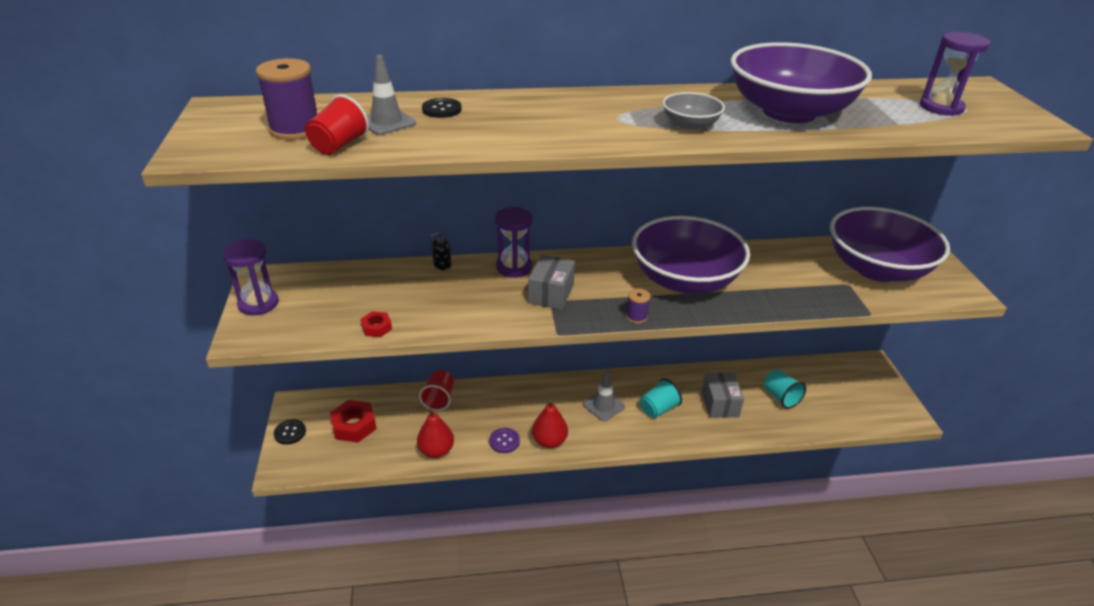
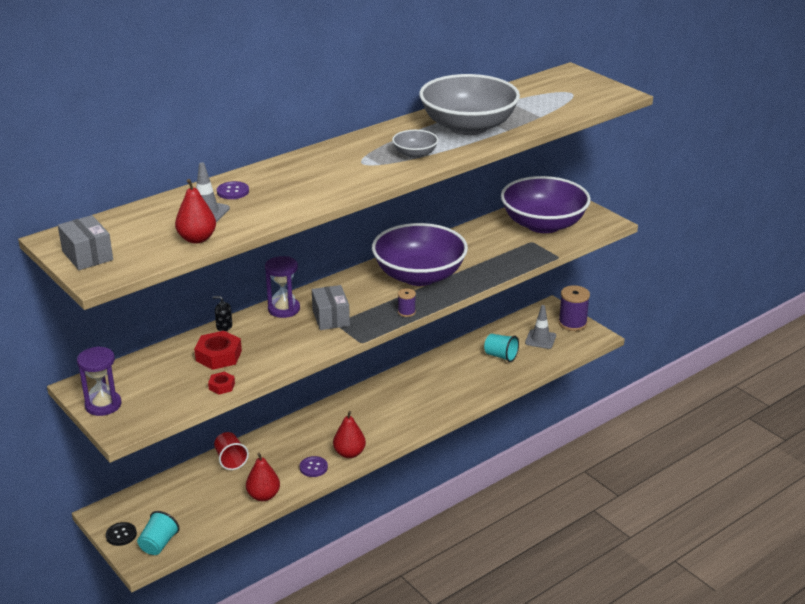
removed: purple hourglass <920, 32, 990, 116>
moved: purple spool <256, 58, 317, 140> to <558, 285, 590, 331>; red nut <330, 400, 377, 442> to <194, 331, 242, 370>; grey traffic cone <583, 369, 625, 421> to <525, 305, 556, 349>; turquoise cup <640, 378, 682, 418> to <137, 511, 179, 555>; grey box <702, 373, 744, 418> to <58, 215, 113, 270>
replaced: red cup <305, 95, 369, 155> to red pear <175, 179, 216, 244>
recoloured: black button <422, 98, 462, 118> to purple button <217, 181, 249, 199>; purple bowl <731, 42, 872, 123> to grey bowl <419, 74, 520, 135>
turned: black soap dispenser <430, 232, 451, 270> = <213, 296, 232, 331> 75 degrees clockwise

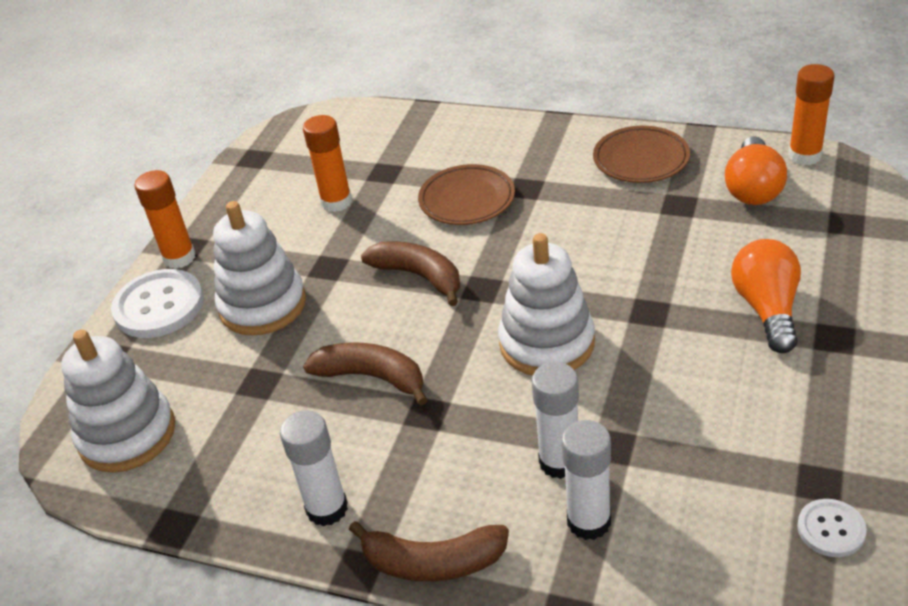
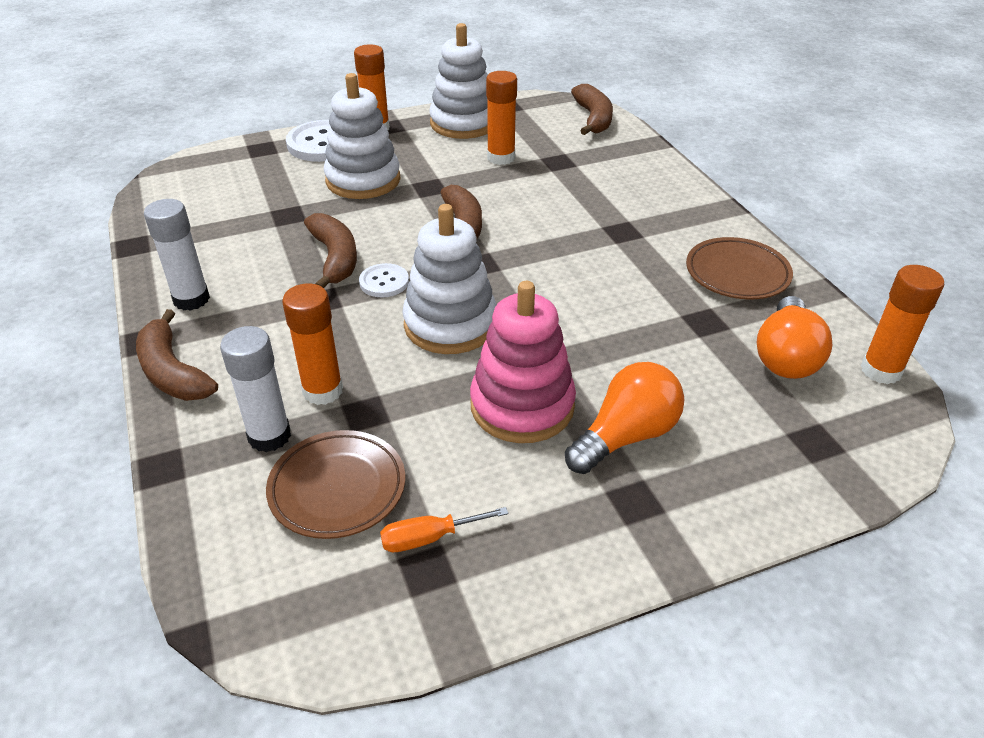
added: orange screwdriver <380, 507, 508, 552>; pink stacking toy <470, 281, 576, 443>; brown banana <571, 84, 613, 135>
moved: white stacking toy <61, 329, 175, 473> to <429, 23, 488, 139>; brown plate <418, 164, 515, 225> to <266, 430, 405, 539>; white button <797, 499, 867, 557> to <359, 263, 409, 297>
recoloured: white glue stick <532, 362, 579, 479> to orange glue stick <282, 283, 343, 405>
turned: orange light bulb <725, 136, 787, 205> = <757, 296, 832, 379> 45 degrees counterclockwise

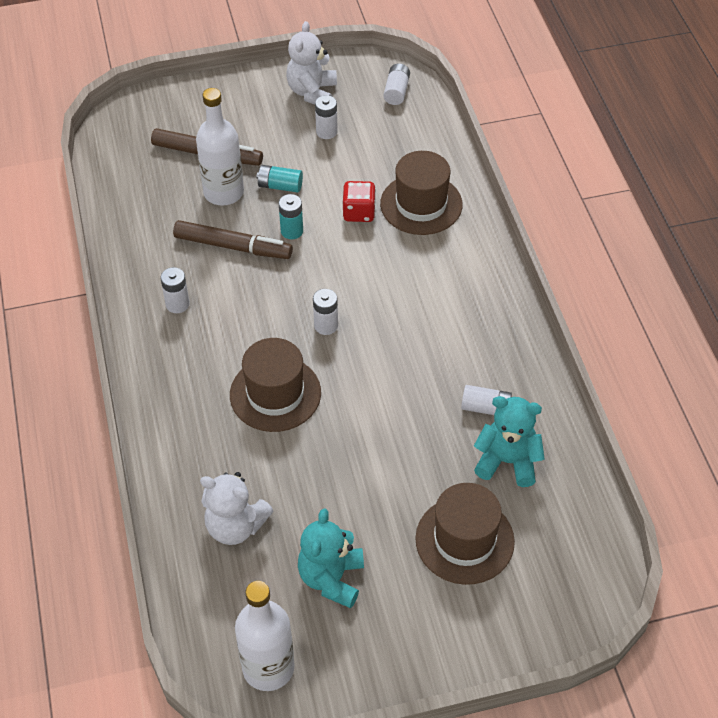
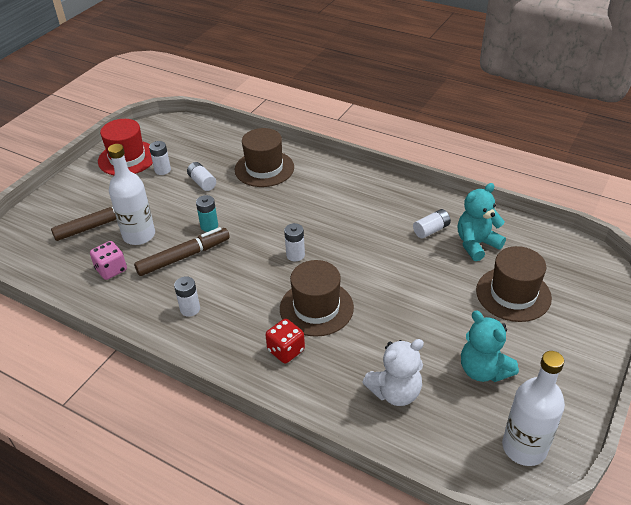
removed: turquoise battery <256, 165, 303, 192>
added: pink dice <90, 241, 127, 280>
moved: red dice <342, 181, 376, 222> to <266, 319, 305, 363>; white battery <383, 63, 410, 105> to <187, 162, 216, 191>
replaced: white teddy bear <286, 21, 337, 105> to red hat <98, 119, 153, 175>

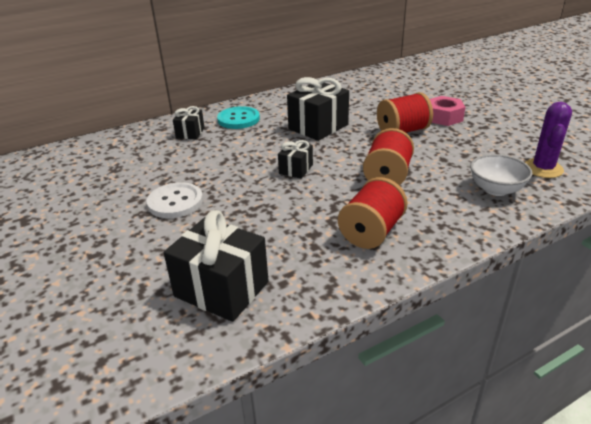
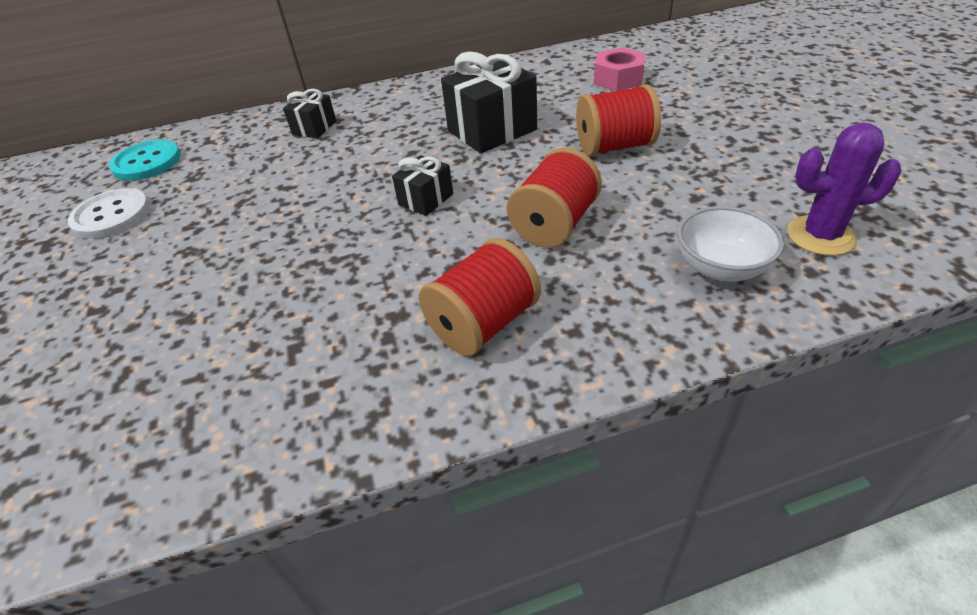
removed: black gift <164, 210, 269, 322>
moved: white button <146, 182, 203, 218> to <68, 188, 150, 239>; turquoise button <217, 106, 260, 129> to <109, 139, 181, 181>; pink nut <430, 96, 466, 126> to <594, 47, 645, 91>
turned: purple cactus <525, 102, 572, 178> = <787, 123, 902, 256> 60 degrees clockwise

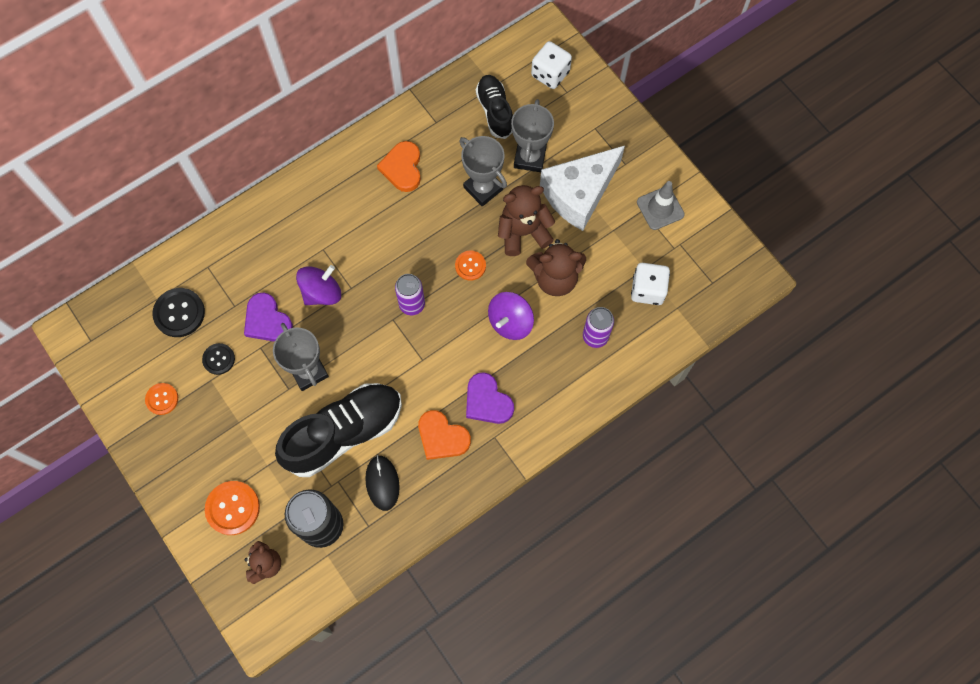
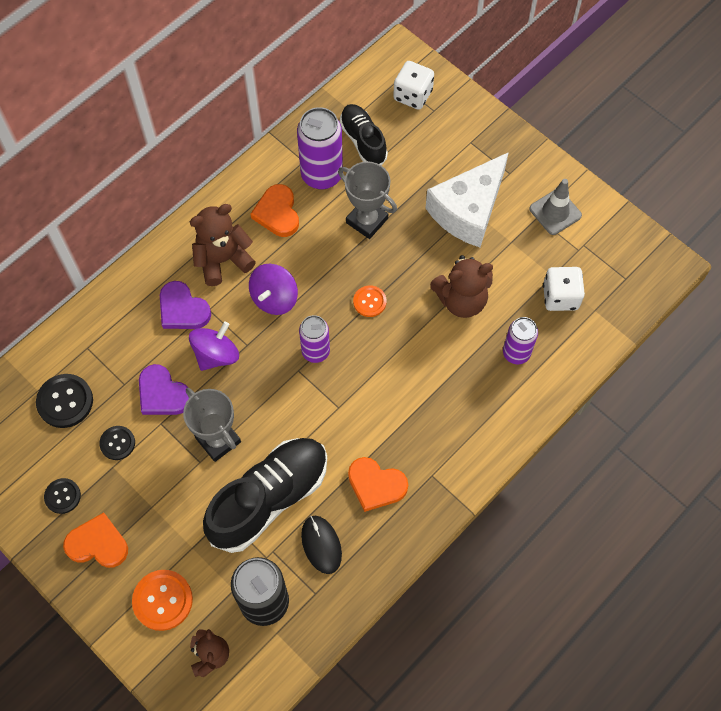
removed: grey trophy <511, 99, 554, 172>
added: orange heart <63, 512, 128, 568>; purple can <297, 107, 343, 190>
moved: purple heart <466, 372, 514, 424> to <160, 281, 211, 329>; purple spinning top <488, 292, 534, 340> to <249, 263, 298, 315>; brown teddy bear <498, 185, 556, 256> to <190, 204, 256, 286>
recoloured: orange button <145, 383, 178, 415> to black button <44, 478, 81, 514>

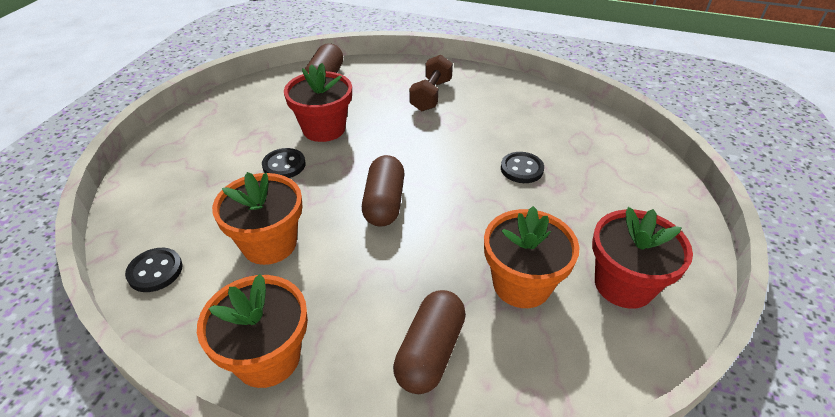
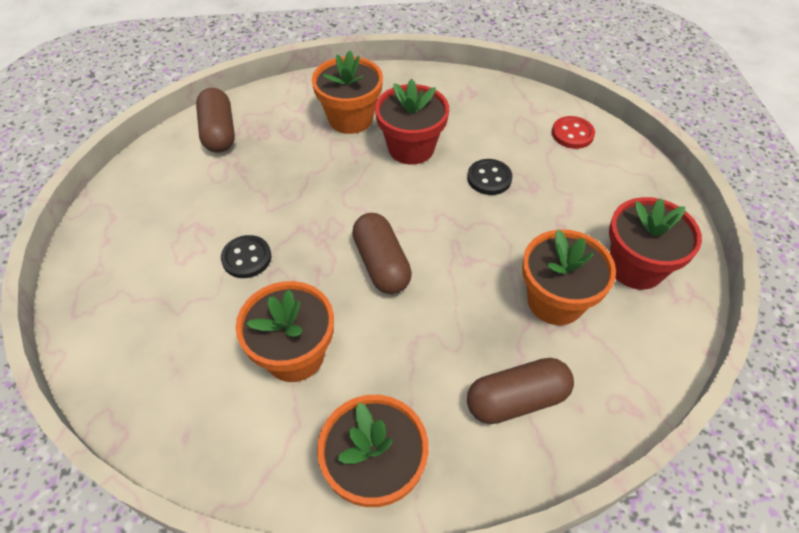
removed: black button <125, 248, 183, 292>
added: red button <552, 116, 595, 149>
moved: red flower pot <284, 63, 352, 142> to <375, 79, 449, 165>
replaced: brown dumbbell <409, 55, 453, 111> to orange flower pot <312, 51, 383, 134>
turned: brown capsule <393, 290, 466, 394> = <467, 358, 574, 424> 75 degrees clockwise

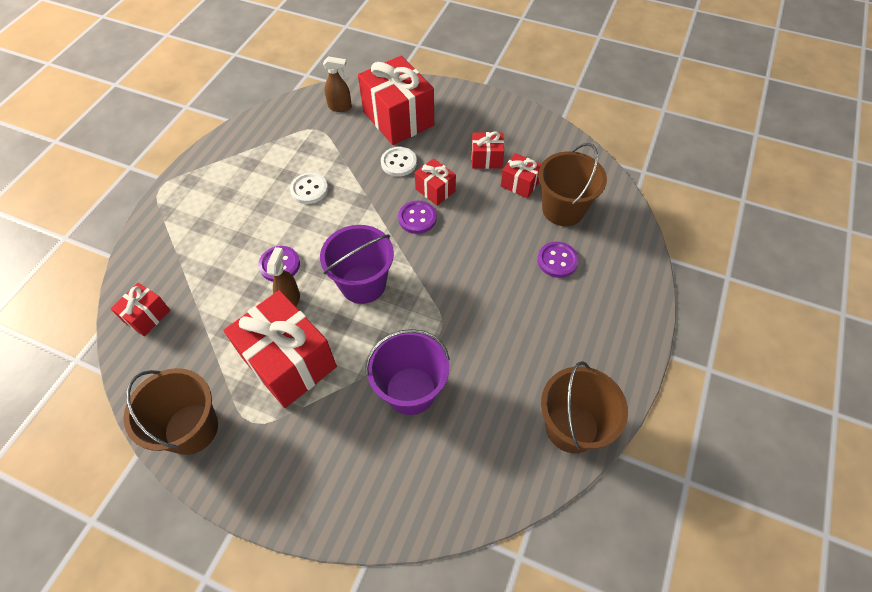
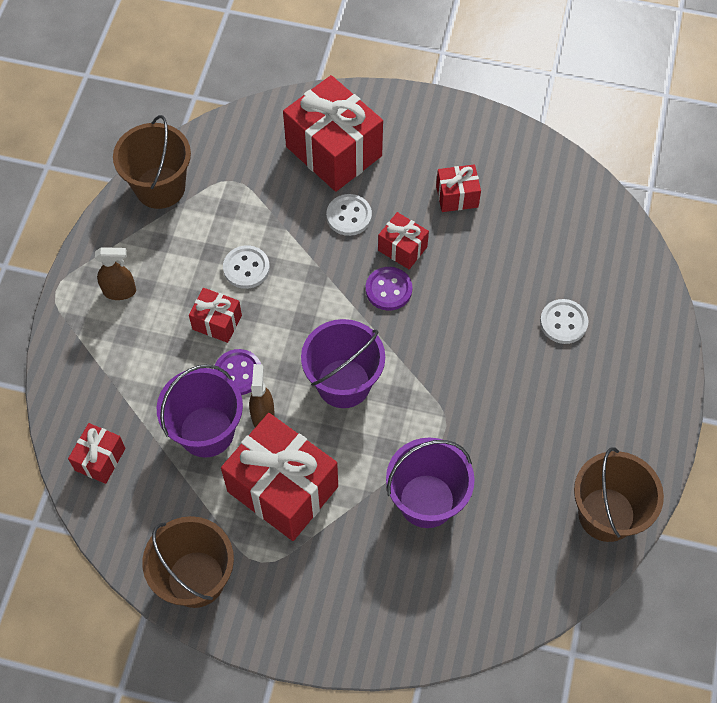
added: purple bucket <157, 364, 243, 458>
moved: brown spray bottle <323, 56, 352, 112> to <95, 247, 136, 300>; red gift <501, 153, 541, 199> to <189, 288, 242, 343>; brown bucket <538, 143, 607, 226> to <113, 115, 191, 209>
recoloured: purple button <537, 242, 579, 278> to white button <540, 299, 589, 344>

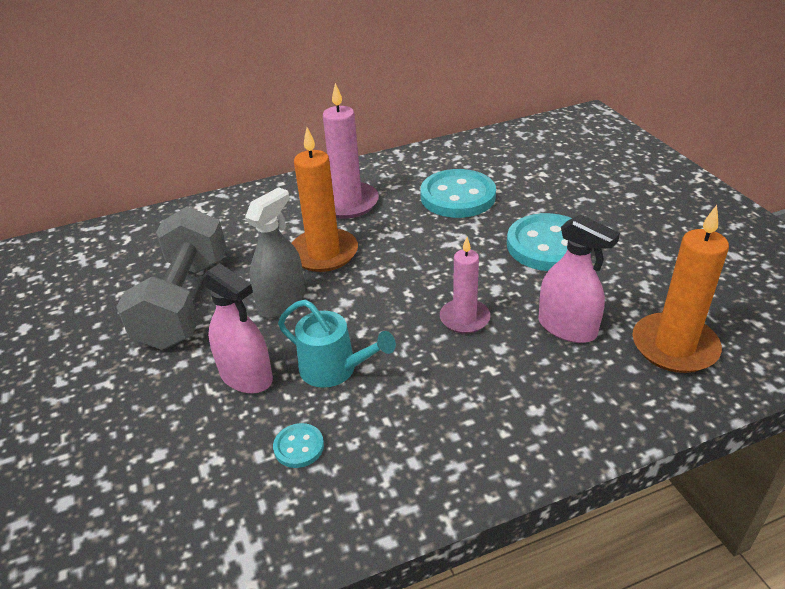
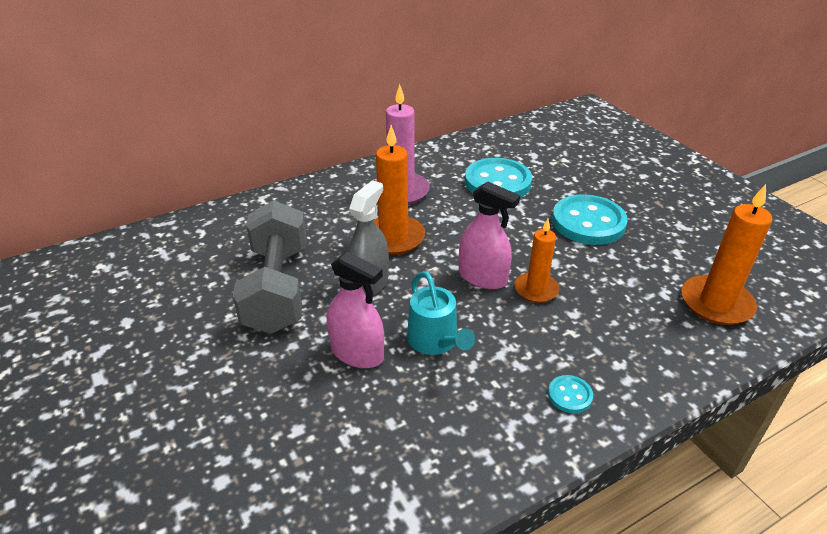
moved: turquoise button <273, 423, 324, 468> to <548, 375, 593, 414>; pink spray bottle <538, 214, 620, 343> to <459, 182, 520, 289>
recoloured: pink candle <440, 237, 490, 334> to orange candle <515, 219, 559, 303>
turned: turquoise watering can <278, 299, 396, 388> = <407, 271, 475, 355> 45 degrees clockwise

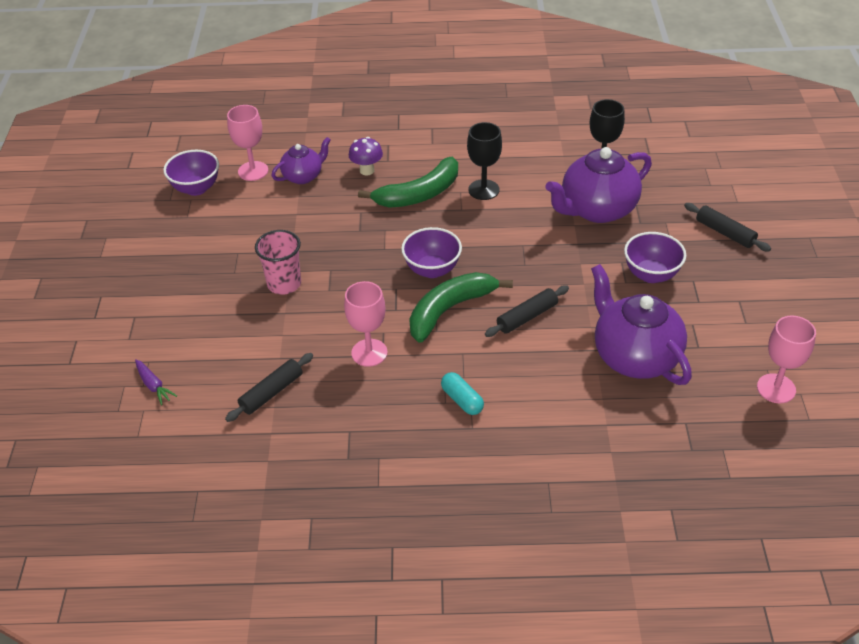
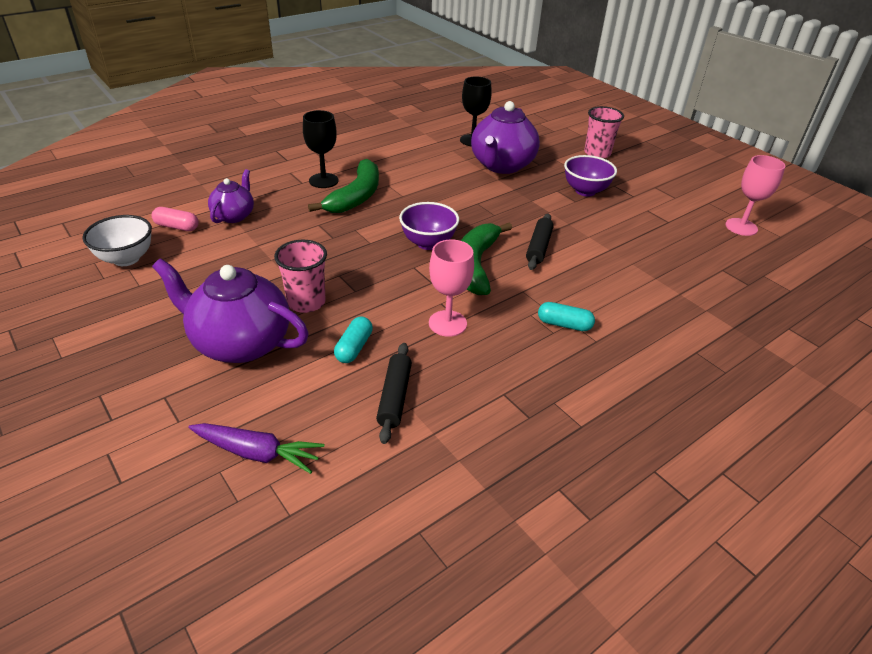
removed: purple mushroom <349, 137, 383, 176>
added: turquoise capsule <334, 316, 373, 363>
moved: black goblet <467, 122, 502, 200> to <303, 110, 338, 188>; purple teapot <591, 264, 692, 385> to <152, 258, 309, 363>
replaced: pink goblet <227, 105, 268, 181> to pink capsule <152, 207, 199, 231>; black rolling pin <684, 203, 771, 251> to pink cup <584, 106, 624, 158>
recoloured: purple bowl <163, 150, 219, 196> to white bowl <82, 215, 152, 266>
resized: purple carrot <135, 359, 177, 405> = <188, 423, 324, 474> x1.54

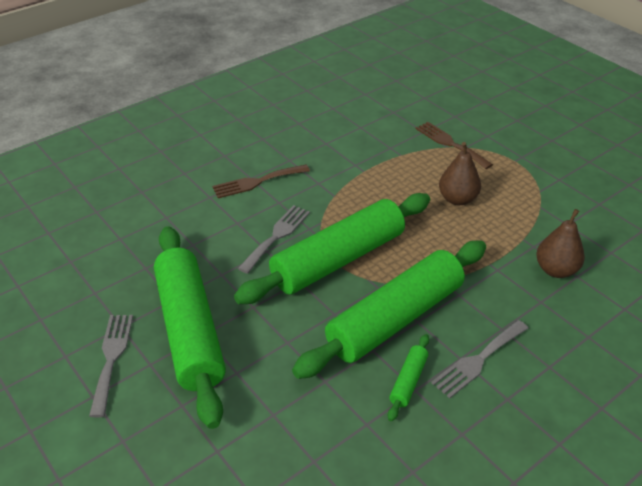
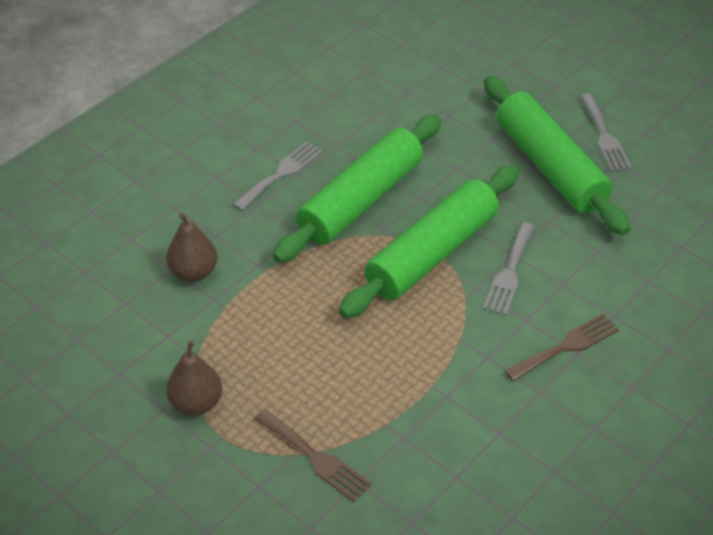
removed: green rolling pin <388, 334, 429, 421>
moved: brown pear <439, 142, 481, 205> to <166, 340, 222, 415>

